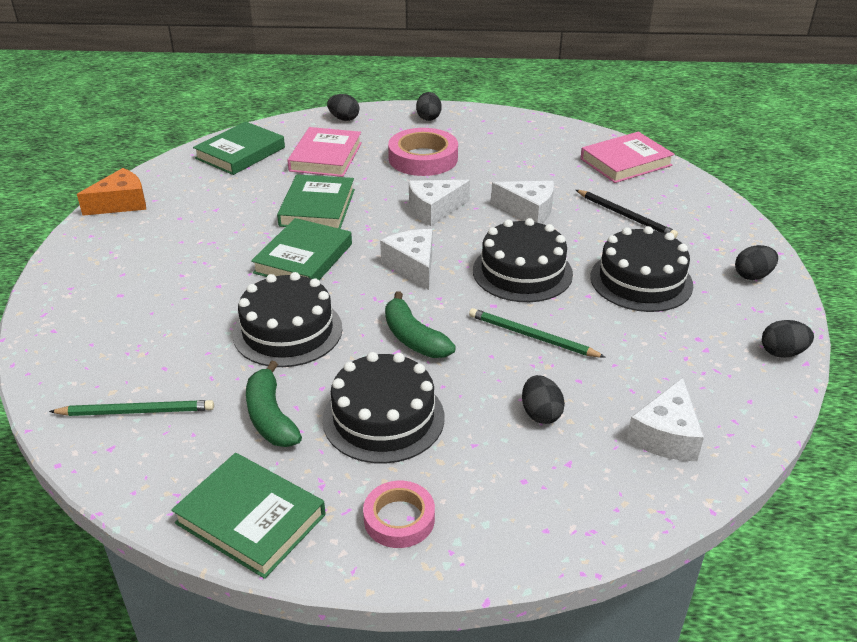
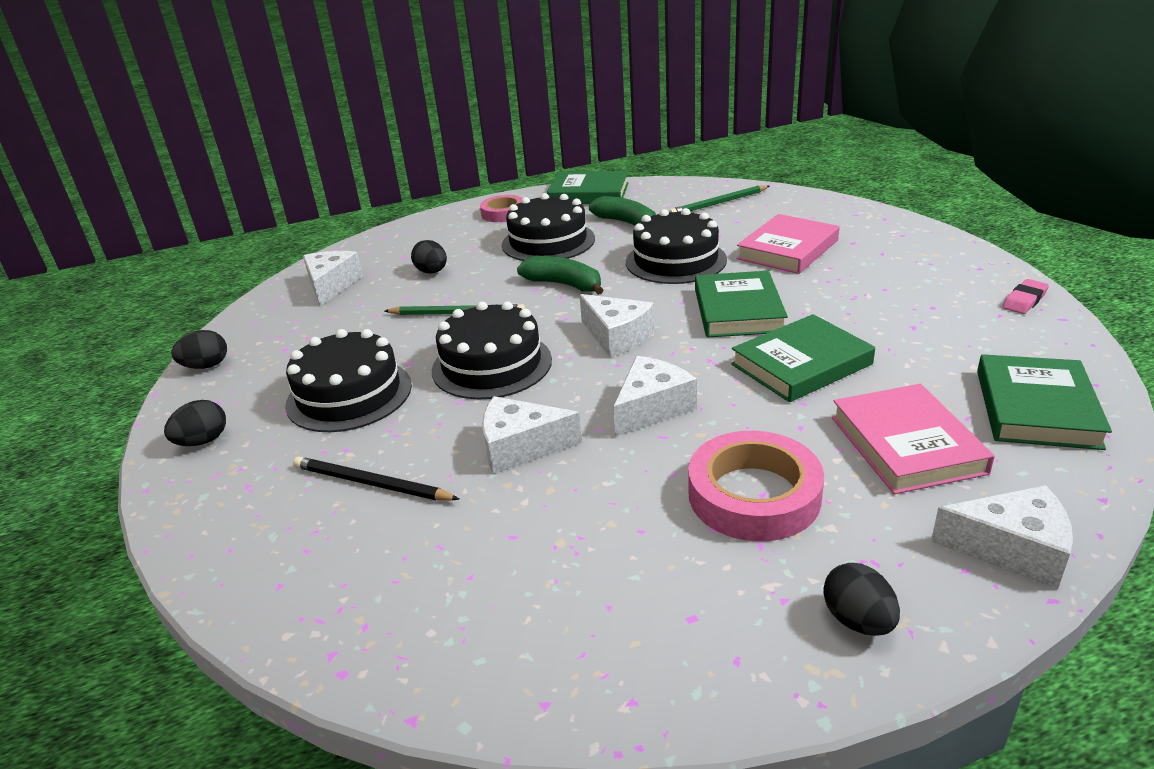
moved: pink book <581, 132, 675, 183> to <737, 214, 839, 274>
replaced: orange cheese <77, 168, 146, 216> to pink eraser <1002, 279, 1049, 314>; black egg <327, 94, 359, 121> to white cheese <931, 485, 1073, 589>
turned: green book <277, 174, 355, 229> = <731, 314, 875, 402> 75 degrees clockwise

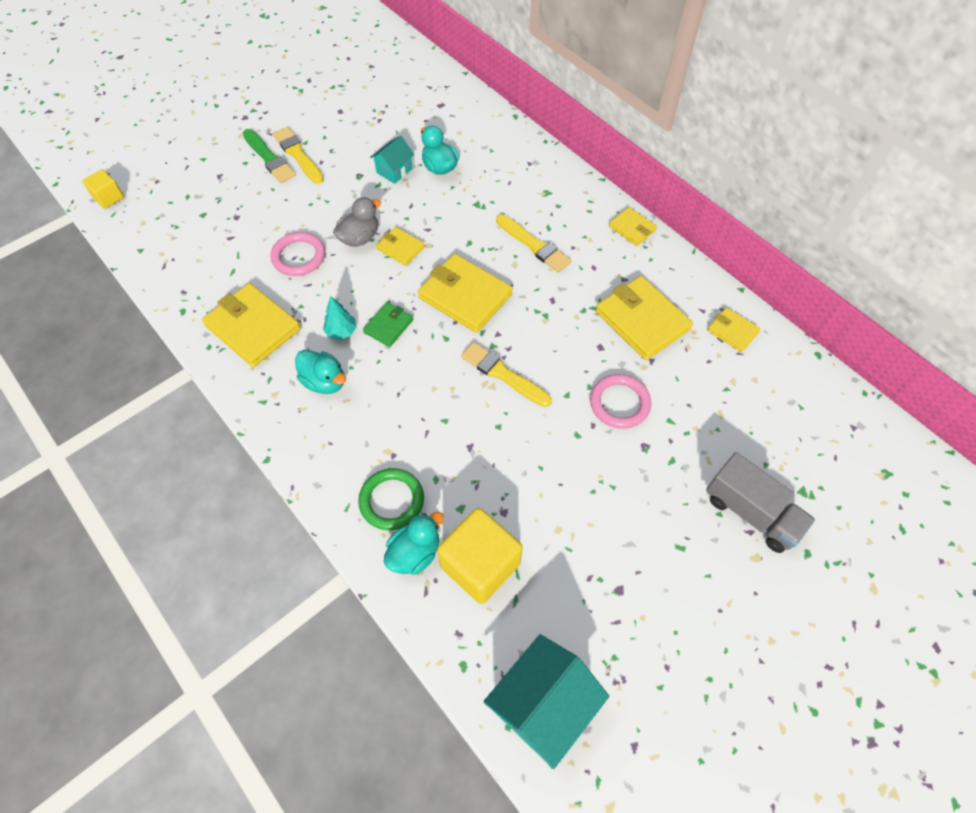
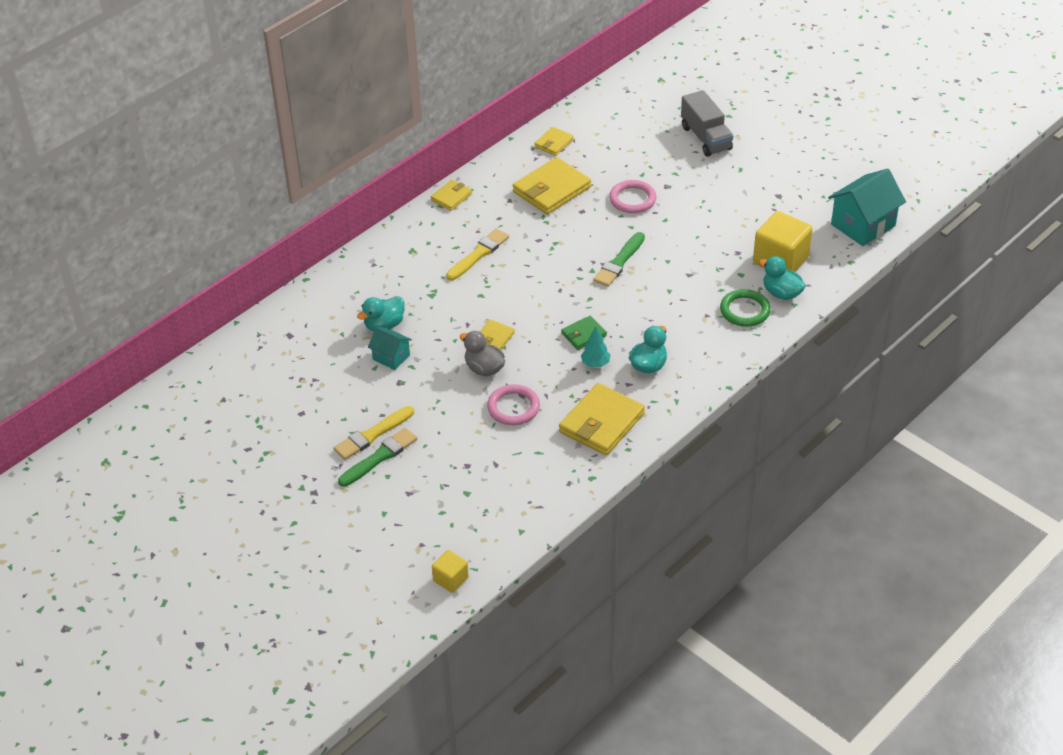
removed: yellow wallet <418, 254, 513, 333>
recoloured: yellow brush <461, 342, 552, 407> to green brush <593, 232, 645, 287>
turned: green wallet <363, 302, 413, 347> = <561, 316, 607, 350> 60 degrees counterclockwise; turquoise house <483, 634, 609, 769> = <828, 169, 906, 246> 75 degrees counterclockwise; grey truck <706, 452, 815, 553> = <681, 90, 733, 157> 120 degrees clockwise

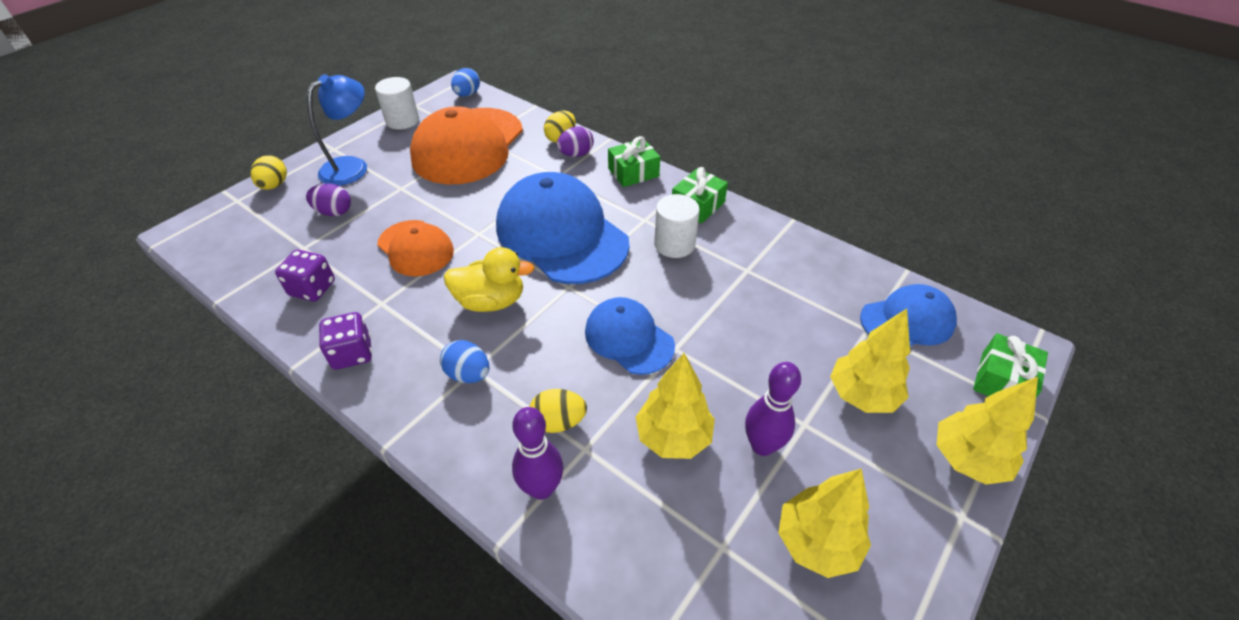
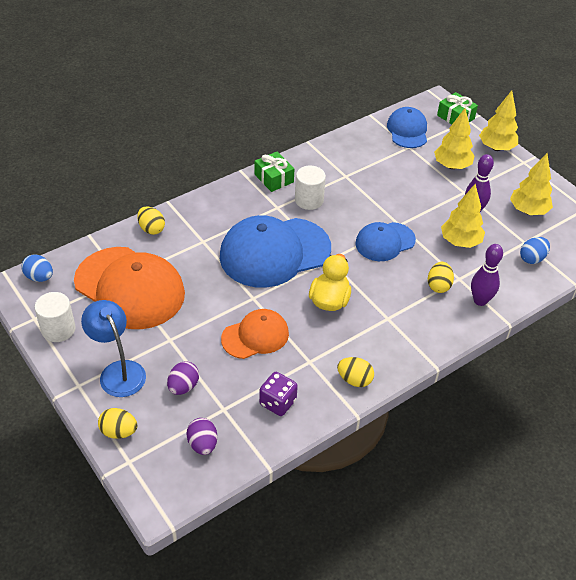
removed: green gift <608, 136, 660, 187>
moved: blue egg <440, 340, 489, 383> to <520, 237, 550, 264>; purple egg <557, 126, 594, 157> to <187, 418, 217, 455>
replaced: purple dice <319, 312, 372, 370> to yellow egg <337, 357, 374, 387>

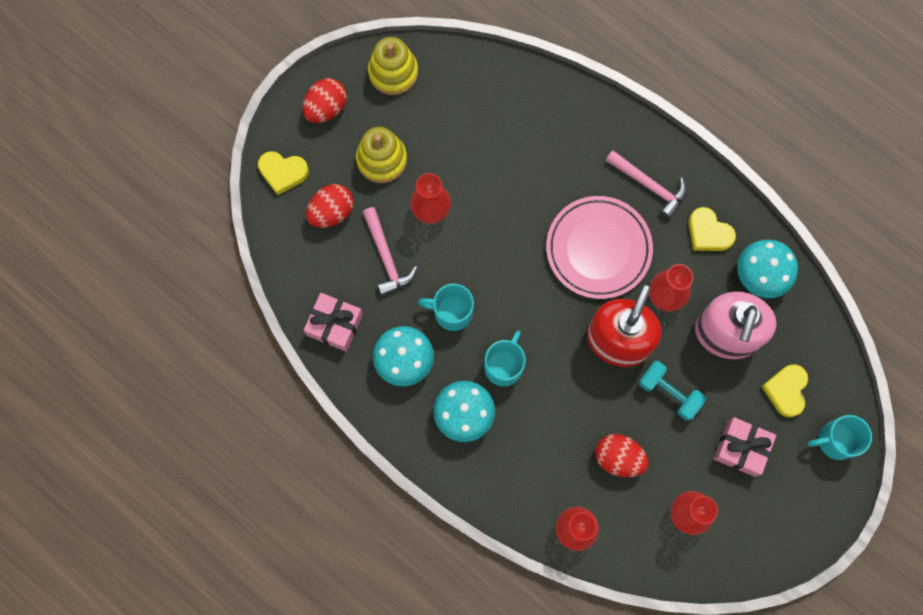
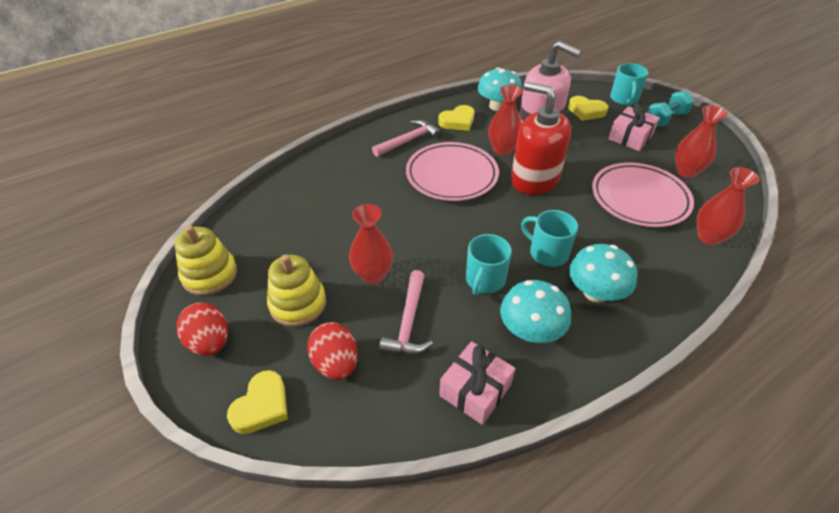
moved: turquoise dumbbell <638, 361, 706, 421> to <647, 91, 694, 127>
replaced: red egg <595, 434, 649, 477> to pink plate <592, 162, 694, 227>
turned: pink hammer <362, 207, 418, 296> = <379, 270, 433, 355> 105 degrees clockwise

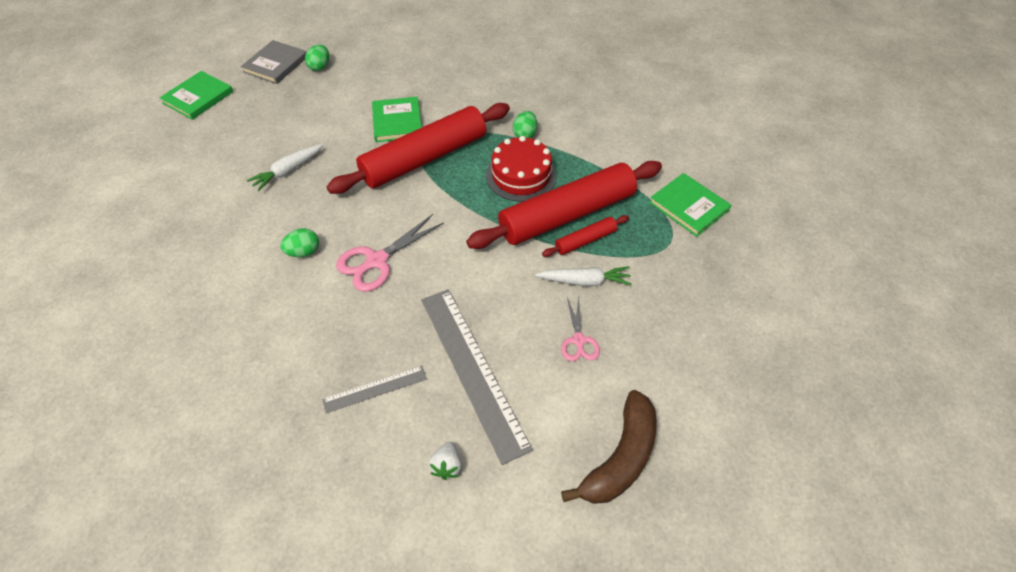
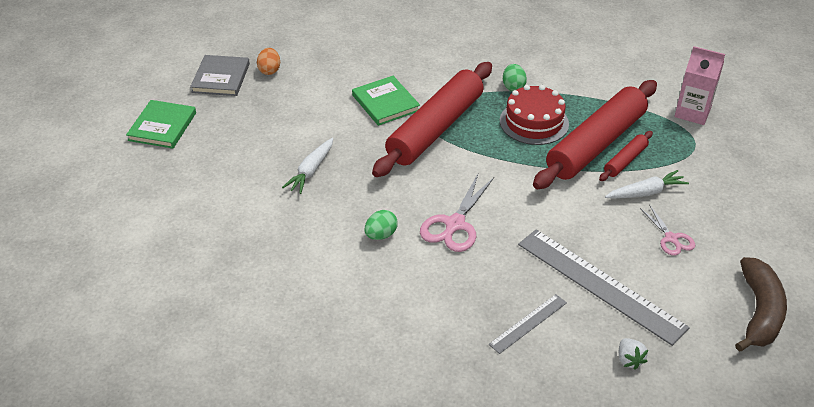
replaced: green book <649, 173, 731, 237> to pink carton <674, 46, 725, 125>
recoloured: green egg <305, 45, 329, 71> to orange egg <257, 48, 280, 75>

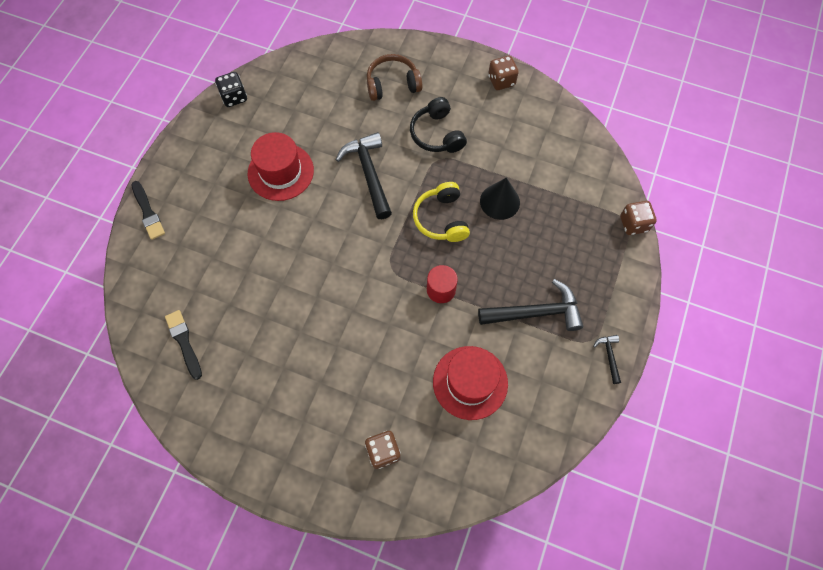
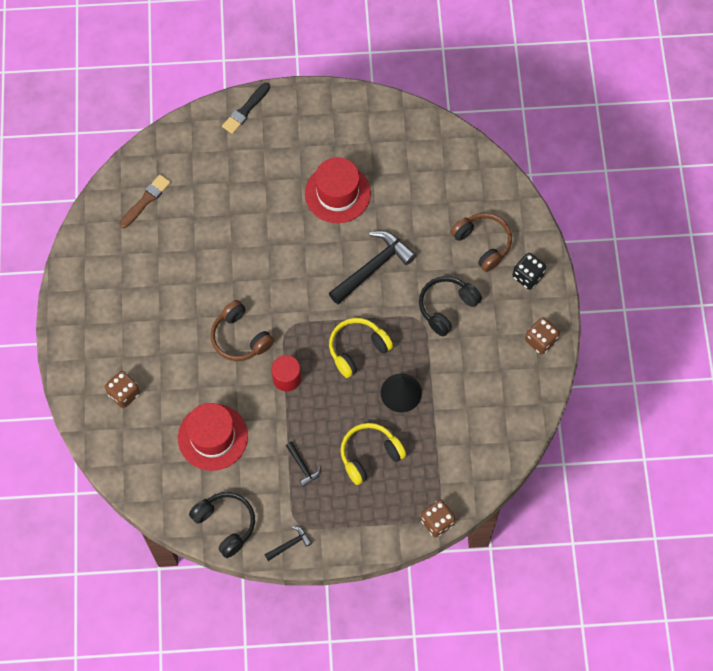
added: black headphones <189, 492, 255, 558>; brown headphones <211, 300, 274, 361>; yellow headphones <341, 423, 406, 485>
moved: black dice <215, 72, 247, 107> to <512, 253, 546, 290>
recoloured: black brush <165, 310, 202, 380> to brown brush <119, 174, 171, 228>
resized: black hammer <478, 279, 583, 331> = <286, 442, 321, 487> x0.48

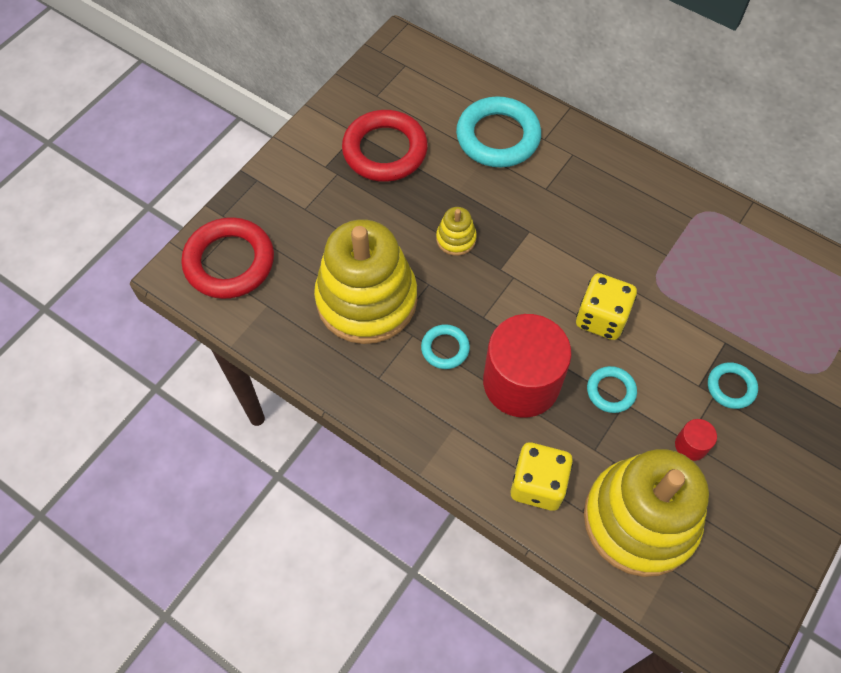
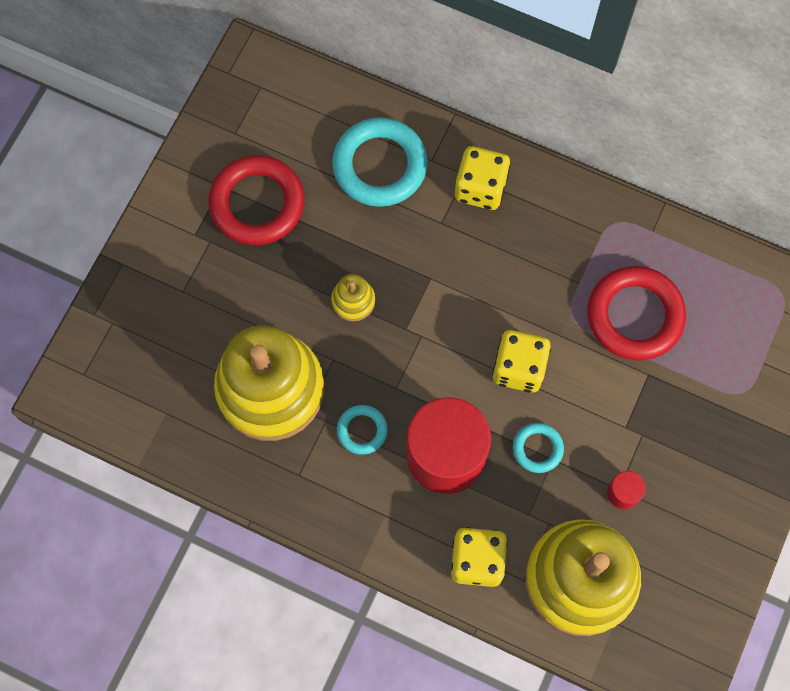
removed: turquoise ring <708, 362, 758, 409>
added: yellow dice <455, 146, 510, 210>
moved: red ring <181, 217, 274, 299> to <587, 266, 686, 360>

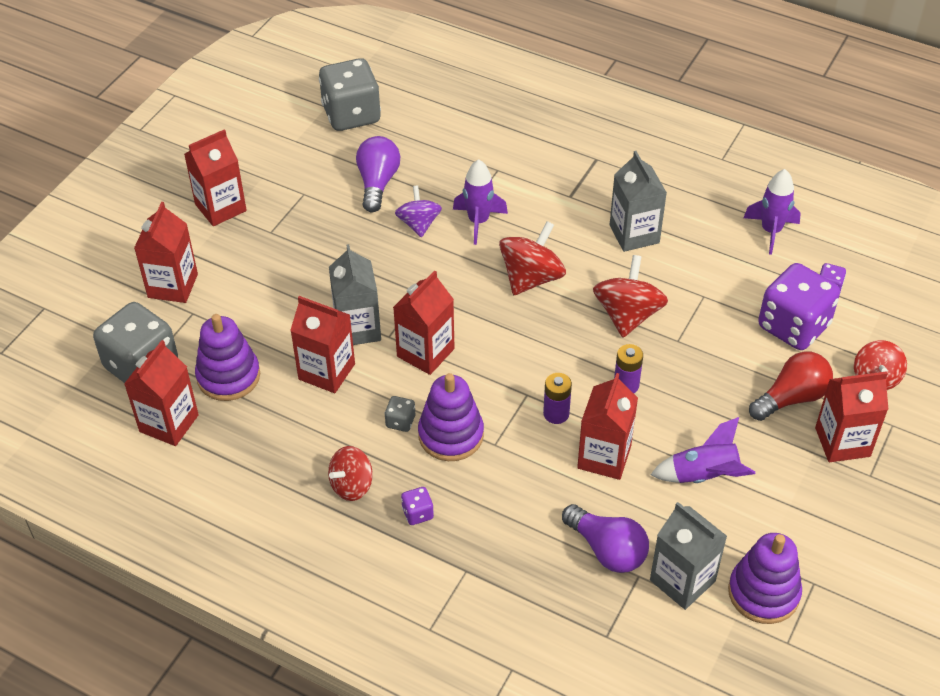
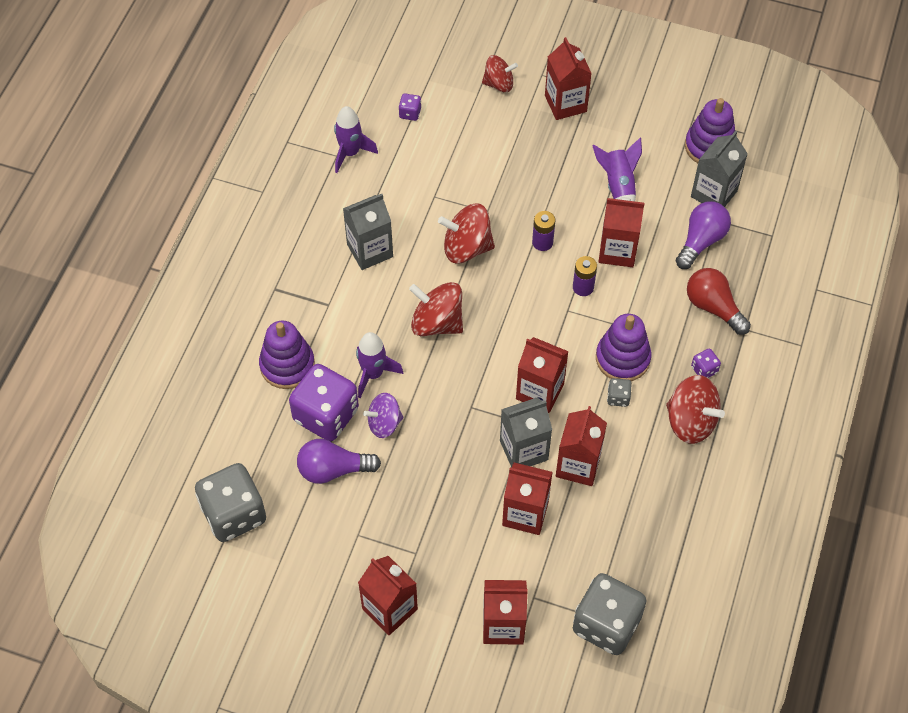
moved: red carton <124, 340, 199, 446> to <502, 462, 553, 535>; purple stacking toy <195, 314, 260, 401> to <259, 321, 315, 389>; red light bulb <749, 351, 833, 421> to <687, 268, 751, 335>; purple dice <758, 263, 840, 350> to <289, 364, 359, 441>
resized: red spinning top <328, 446, 373, 501> = <666, 375, 725, 444> x1.51

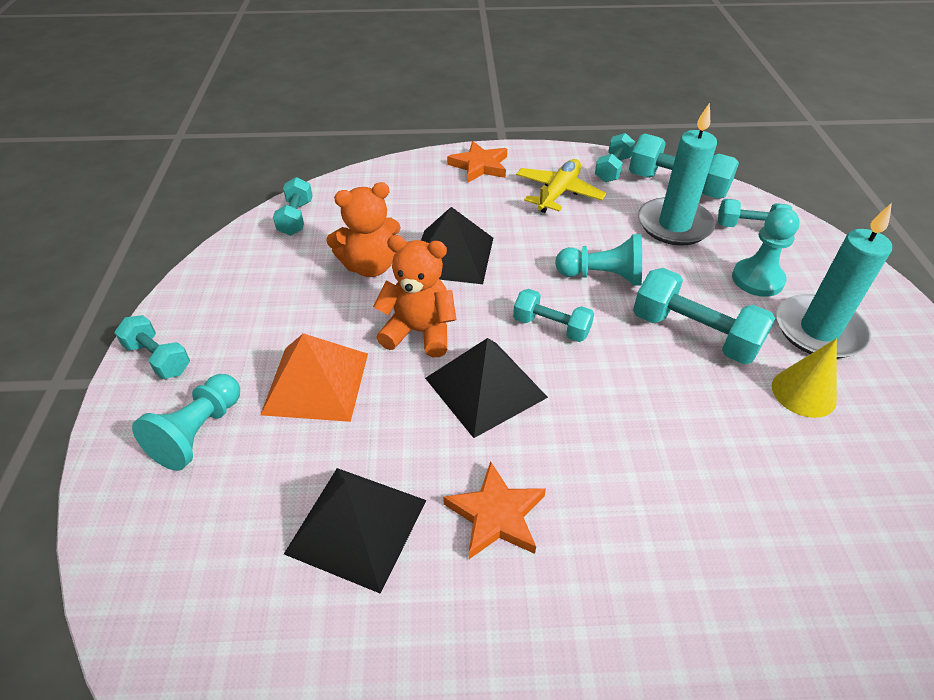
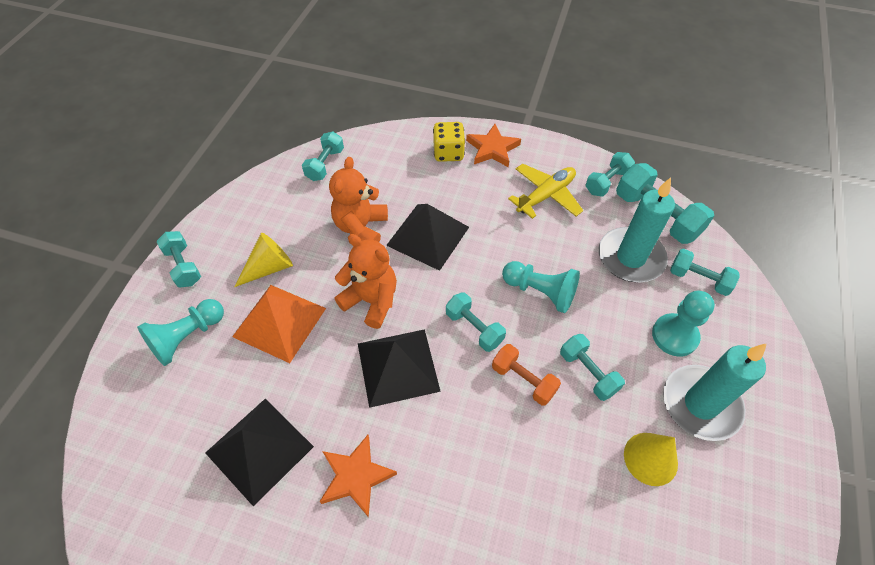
added: yellow cone <234, 233, 293, 287>; yellow dice <433, 122, 465, 162>; orange dumbbell <492, 344, 561, 406>
turned: orange teddy bear <326, 182, 401, 277> = <329, 157, 388, 242> 105 degrees clockwise
resized: turquoise dumbbell <633, 268, 776, 364> = <560, 334, 625, 401> x0.62

